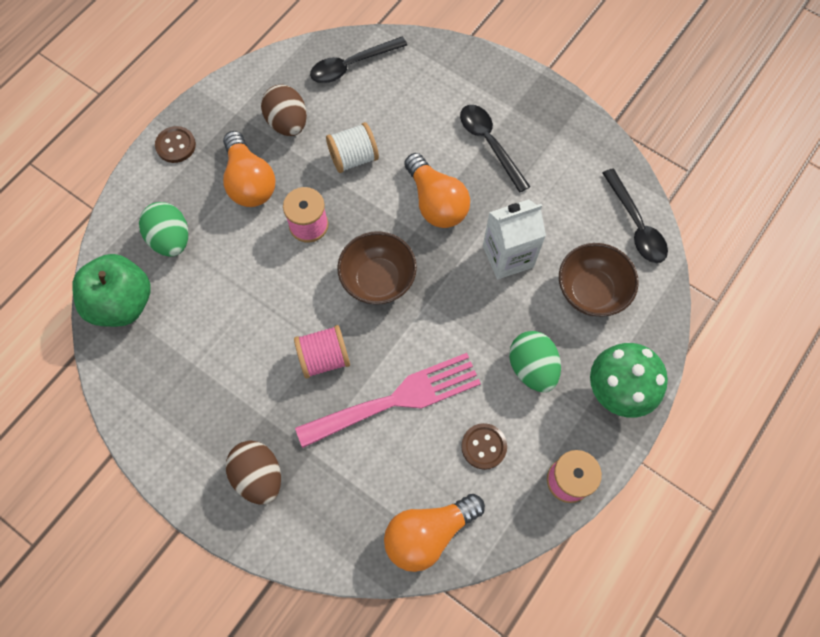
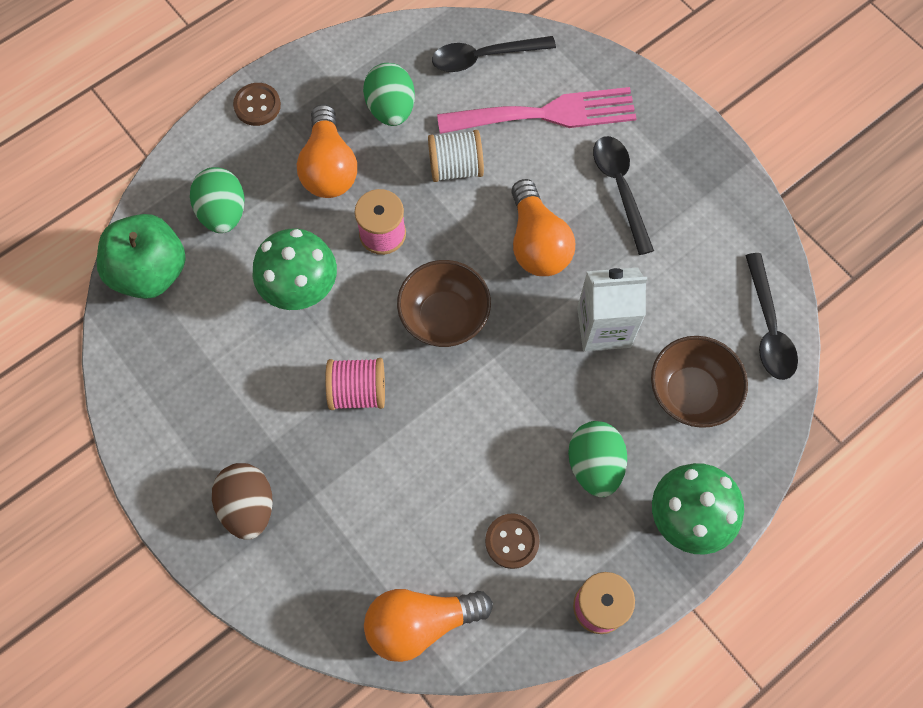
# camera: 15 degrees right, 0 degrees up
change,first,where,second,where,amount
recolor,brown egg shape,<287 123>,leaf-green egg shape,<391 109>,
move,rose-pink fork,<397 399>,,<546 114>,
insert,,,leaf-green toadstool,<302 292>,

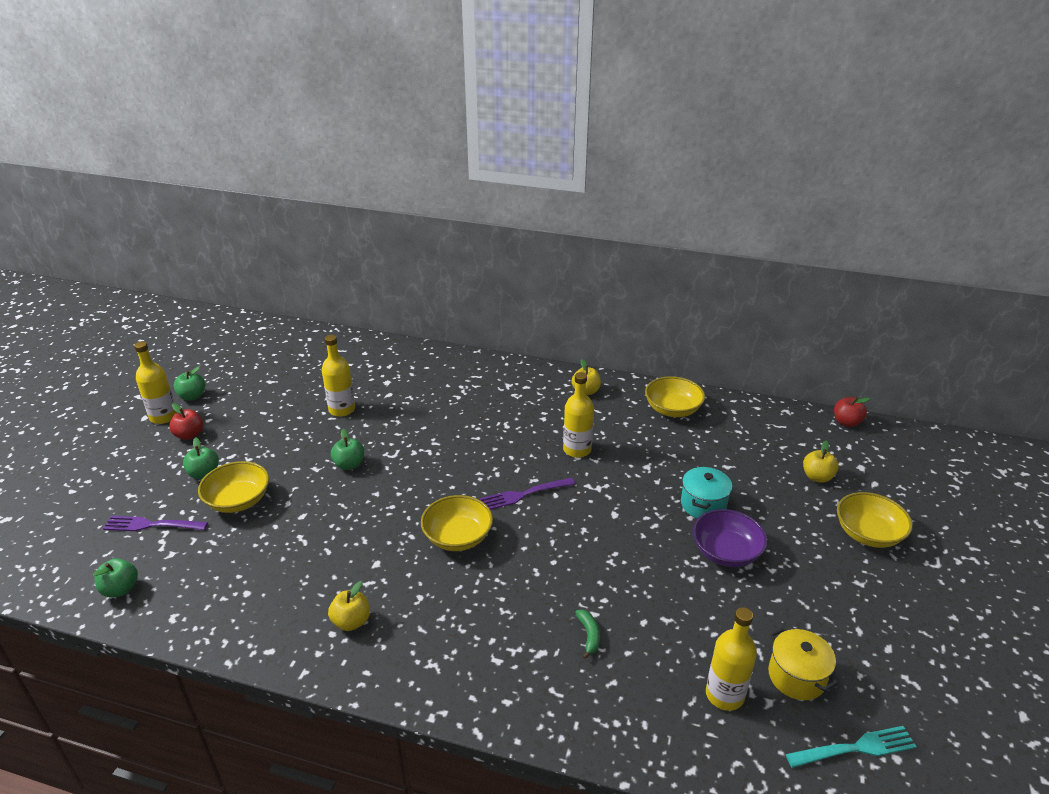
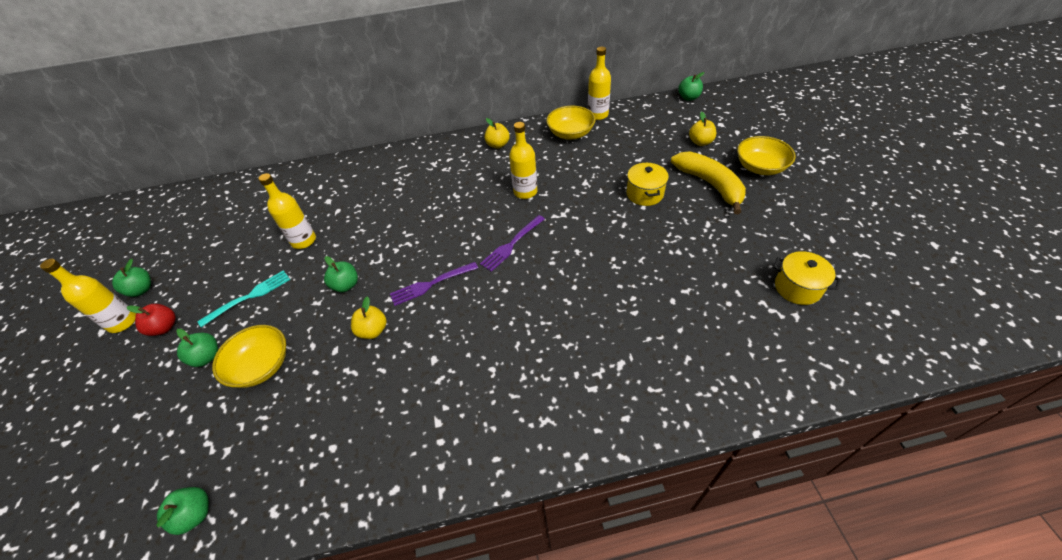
# camera: 25 degrees left, 15 degrees up
change,first,where,second,where,amount
recolor,red apple,<846 422>,leaf-green apple,<688 97>,
recolor,teal stockpot,<703 505>,yellow stockpot,<645 194>,
delete,yellow deep dish,<458 537>,,,
delete,royal purple deep dish,<726 552>,,,
move,royal purple fork,<152 525>,,<431 284>,
move,yellow apple,<351 622>,,<373 330>,
move,yellow flask,<724 695>,,<598 115>,
delete,leaf-green toy banana,<589 635>,,,
move,teal fork,<855 748>,,<249 297>,
insert,,,yellow toy banana,<710 185>,

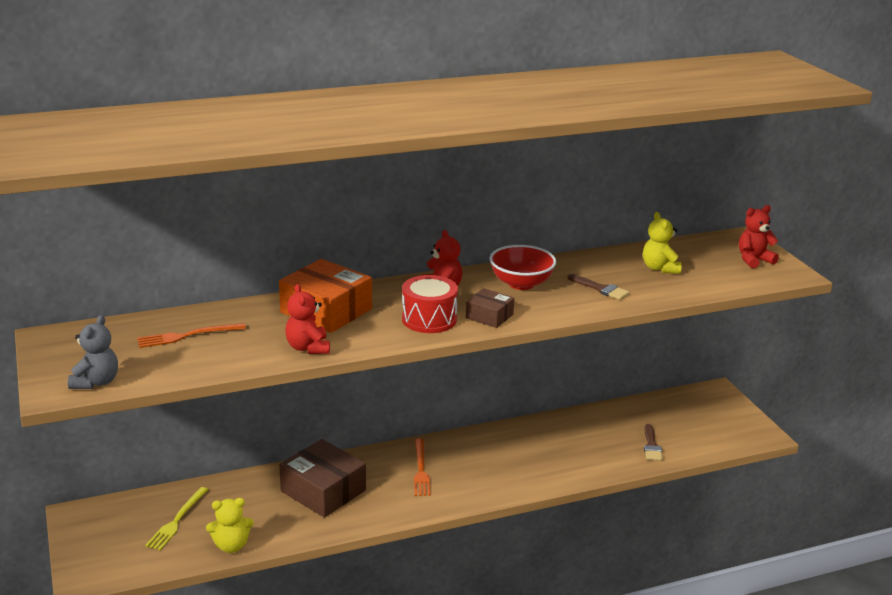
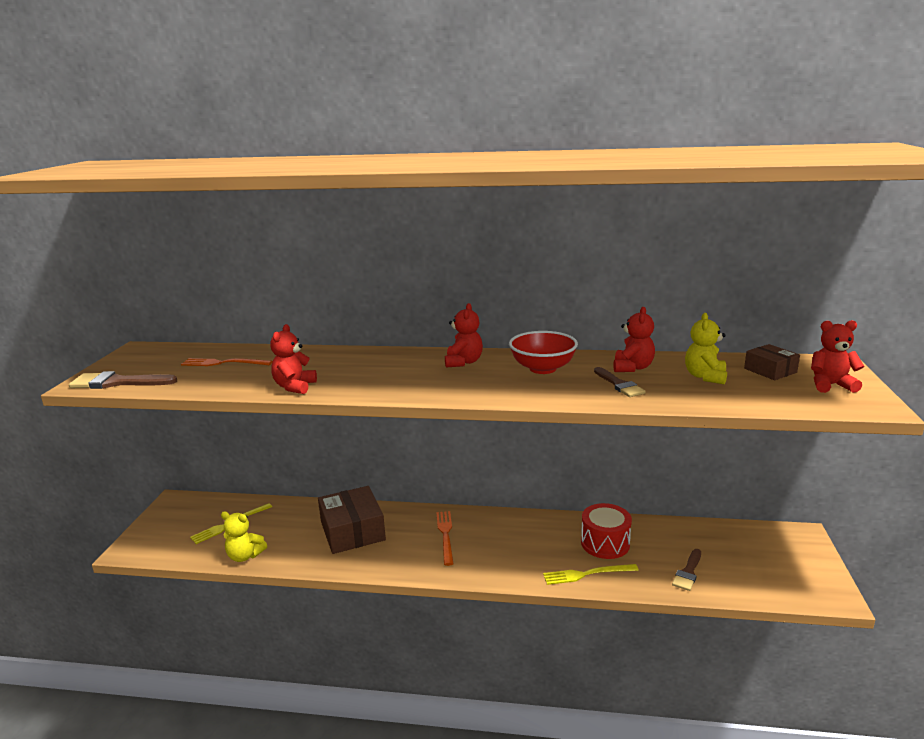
# camera: 30 degrees right, 5 degrees down
change,first,where,second,where,amount
delete,orange parcel,<326 311>,,,
move,red drum,<429 319>,,<605 543>,
move,brown parcel,<489 316>,,<770 370>,
replace,gray teddy,<96 382>,brown paint brush,<118 382>,
rotate,orange fork,<421 470>,,<445 535>,150 degrees clockwise
insert,,,red teddy,<632 368>,
insert,,,yellow fork,<587 574>,

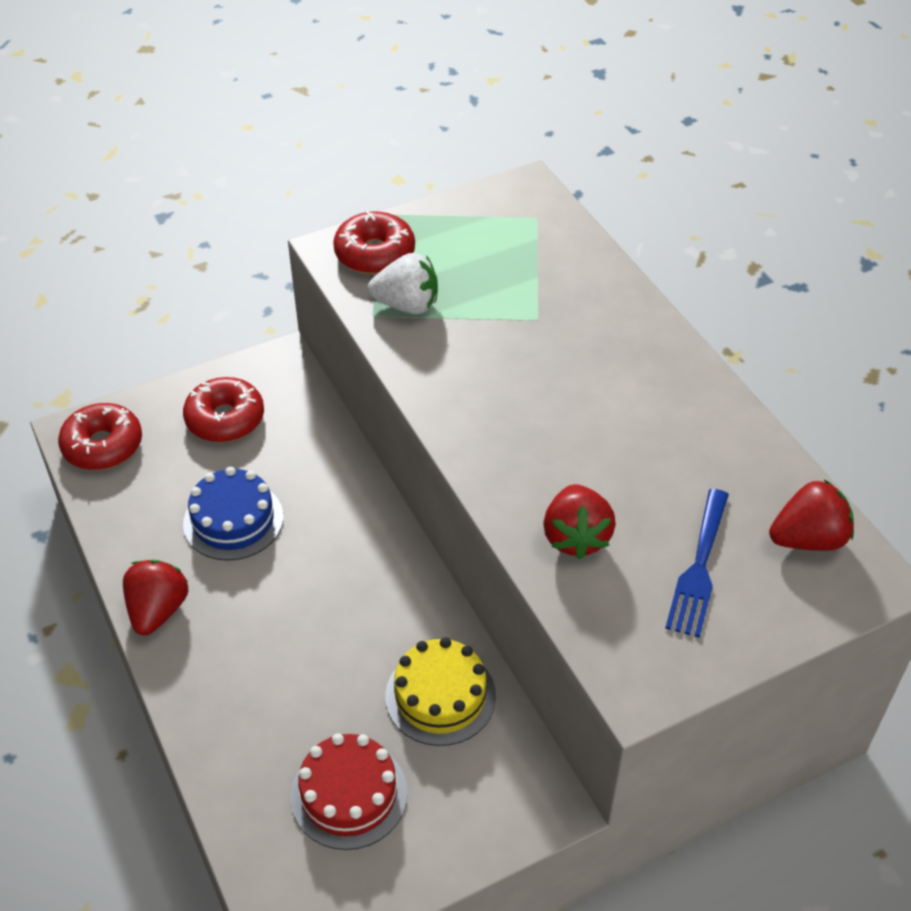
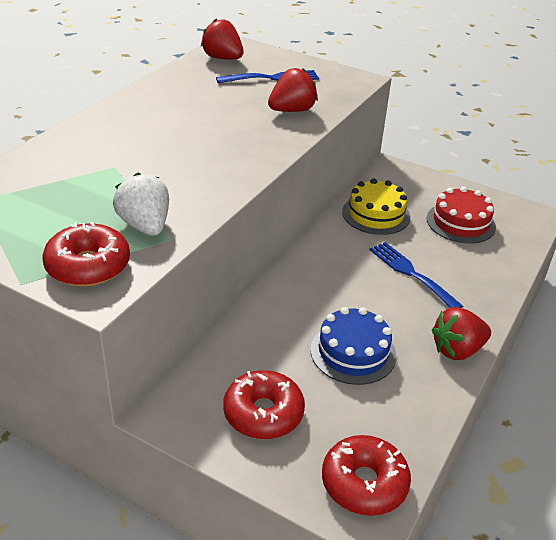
# camera: 125 degrees left, 10 degrees down
change,first,where,second,where,amount
insert,,,blue fork,<411 273>,

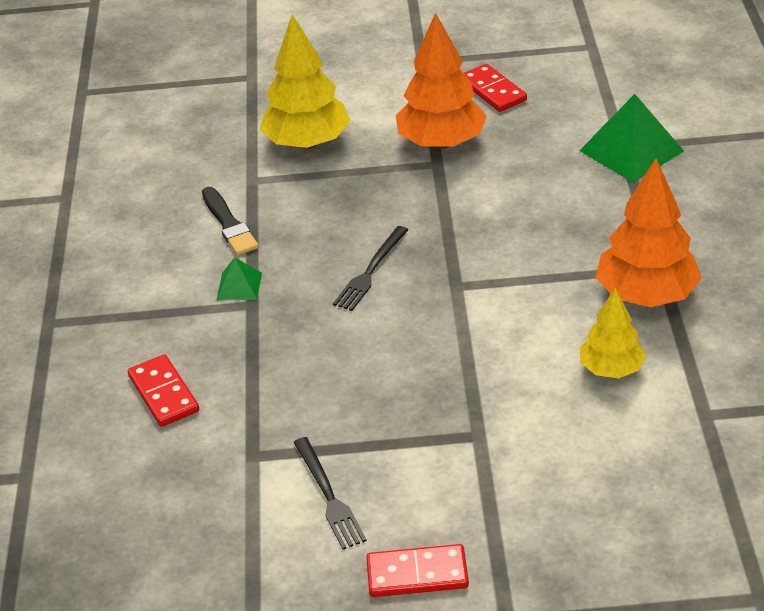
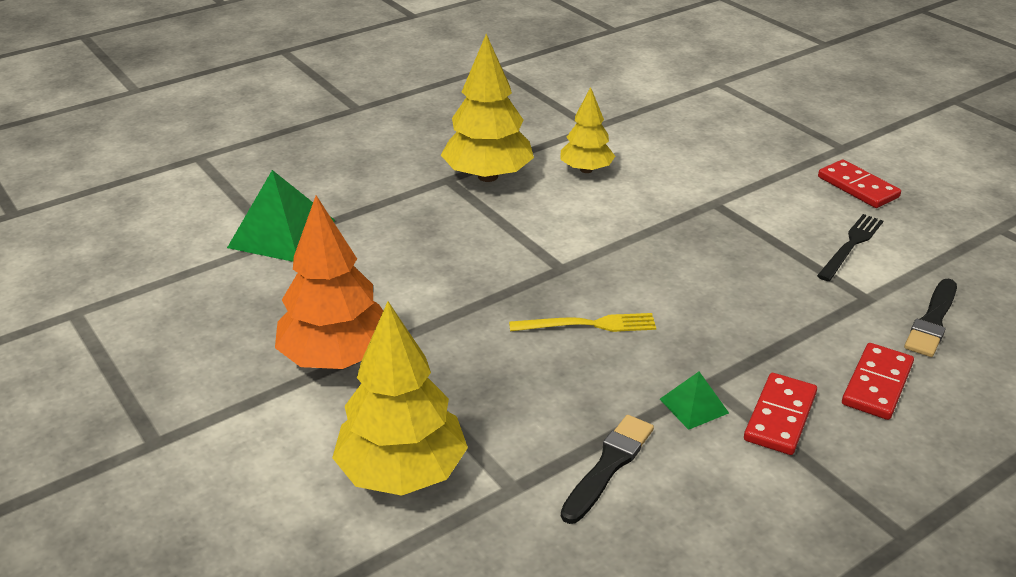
# camera: 125 degrees left, 5 degrees down
change,first,where,second,where,amount
move,red domino,<493 91>,,<780 417>,
recolor,orange toy tree,<646 295>,yellow toy tree,<487 176>,
recolor,ebony fork,<370 271>,yellow fork,<588 325>,
insert,,,ebony paint brush,<932 321>,

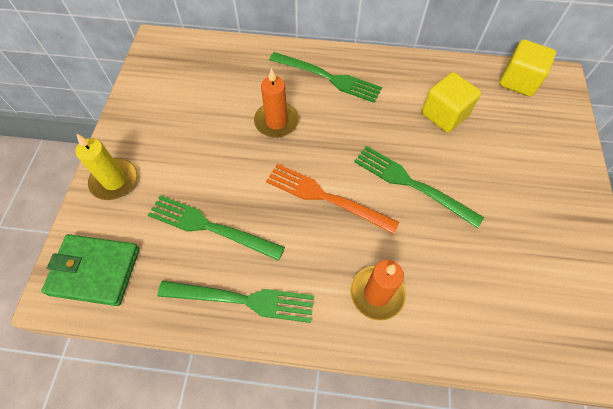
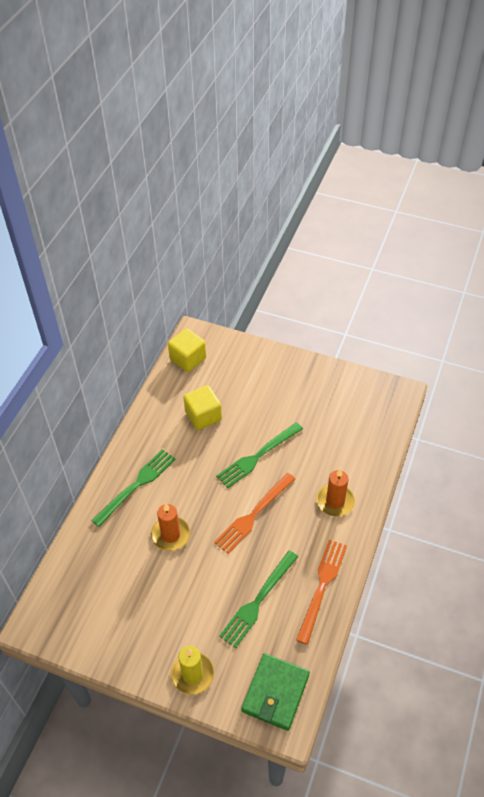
# camera: 75 degrees left, 10 degrees down
change,first,where,second,where,amount
recolor,leaf-green fork,<244 300>,orange fork,<322 585>,

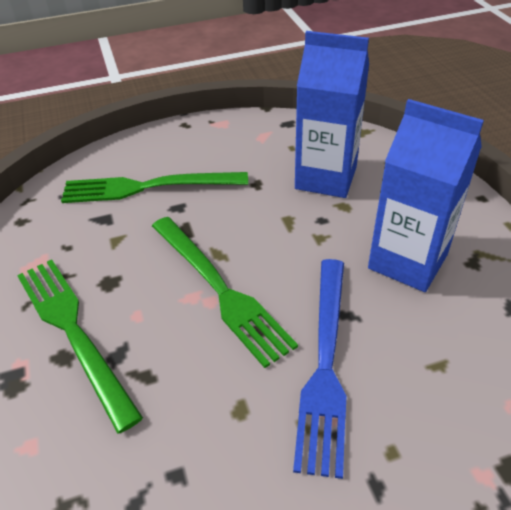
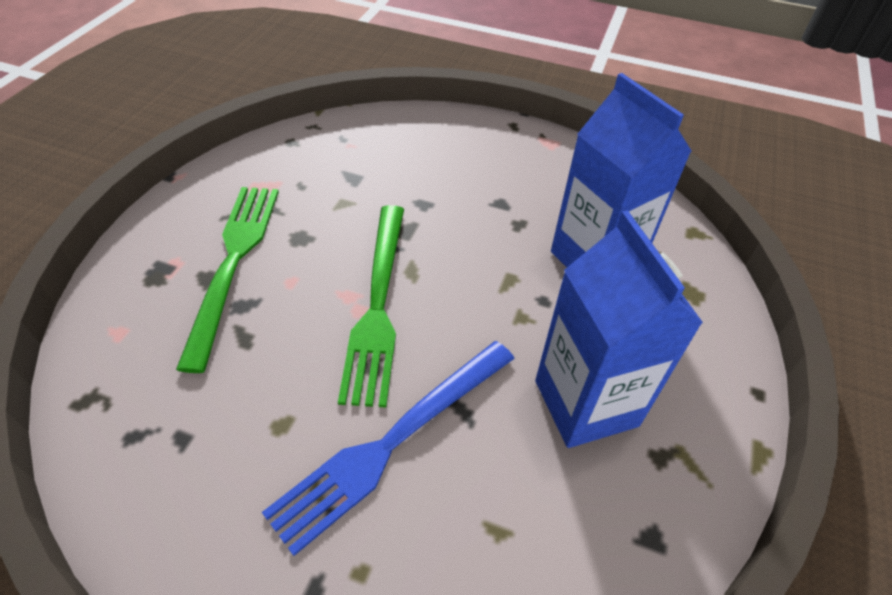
# camera: 35 degrees right, 5 degrees up
change,first,where,second,where,amount
delete,leaf-green fork,<148 187>,,,

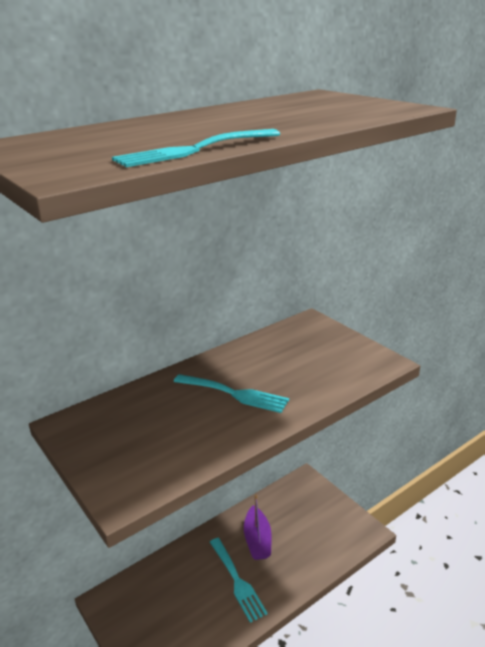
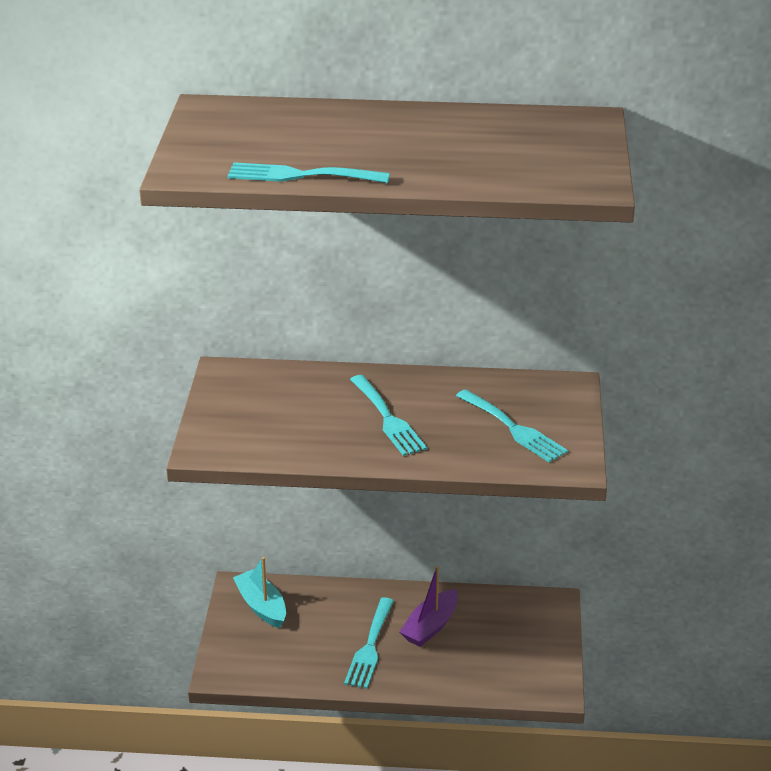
# camera: 40 degrees right, 5 degrees up
change,first,where,second,where,amount
insert,,,teal fork,<514 428>,
insert,,,teal sailboat,<261 606>,

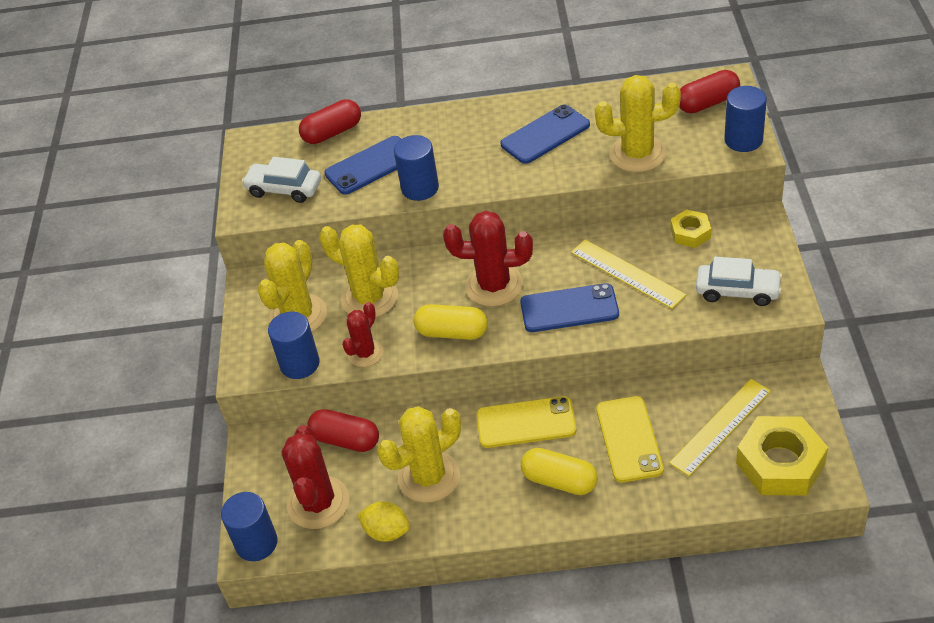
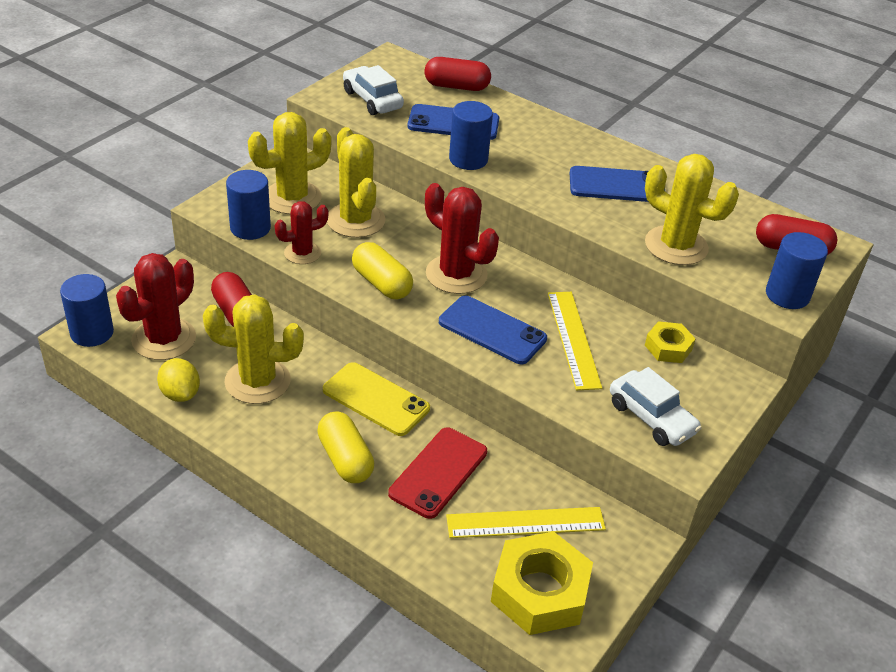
# camera: 30 degrees right, 5 degrees down
change,first,where,second,where,amount
recolor,yellow phone,<629 439>,red phone,<438 472>,

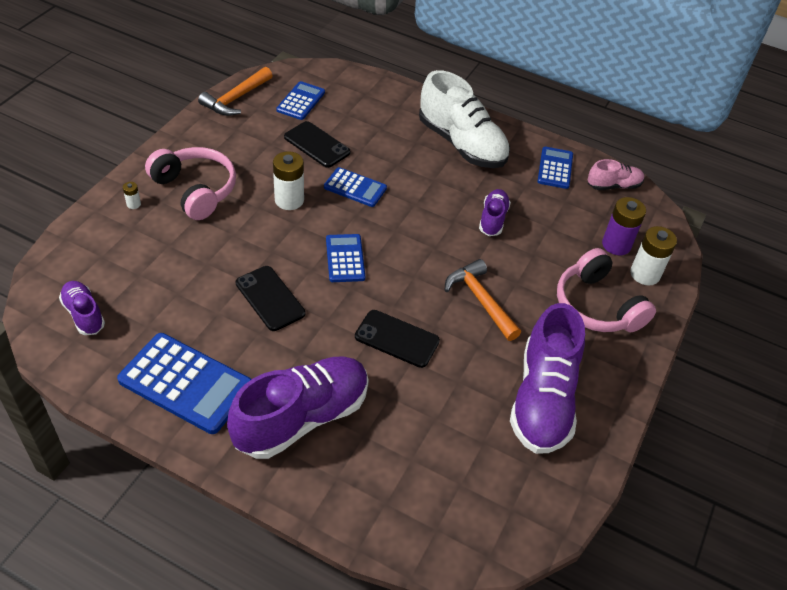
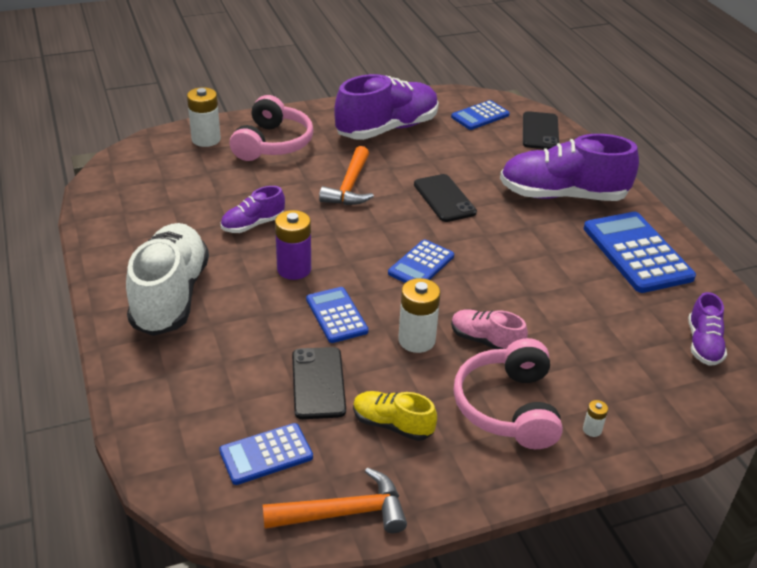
# camera: 135 degrees left, 10 degrees down
change,first,where,second,where,amount
move,blue pocket calculator,<555 168>,,<480 116>,
move,rose-pink lace-up shoe,<613 186>,,<485 341>,
move,royal purple battery,<616 245>,,<294 269>,
move,ebony phone,<270 298>,,<540 131>,
insert,,,yellow lace-up shoe,<392 424>,

